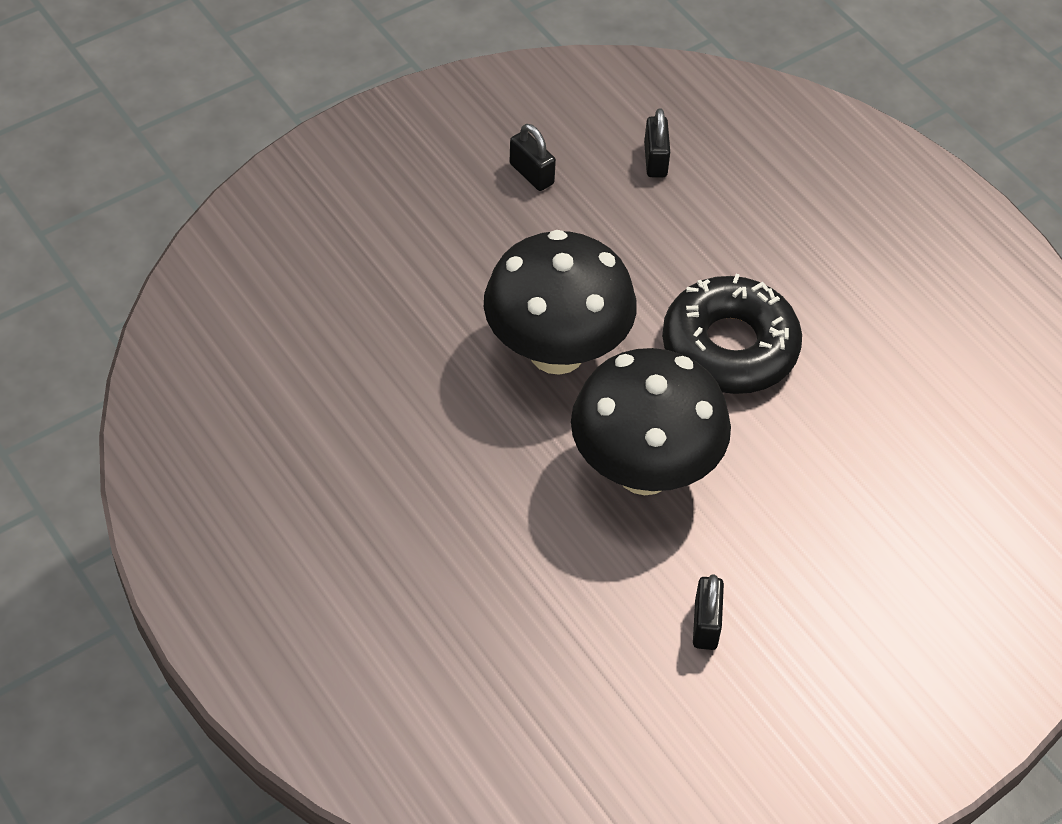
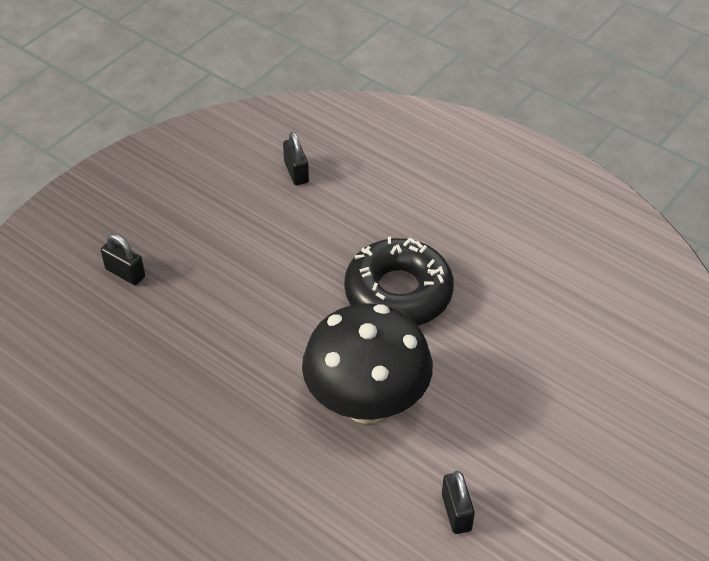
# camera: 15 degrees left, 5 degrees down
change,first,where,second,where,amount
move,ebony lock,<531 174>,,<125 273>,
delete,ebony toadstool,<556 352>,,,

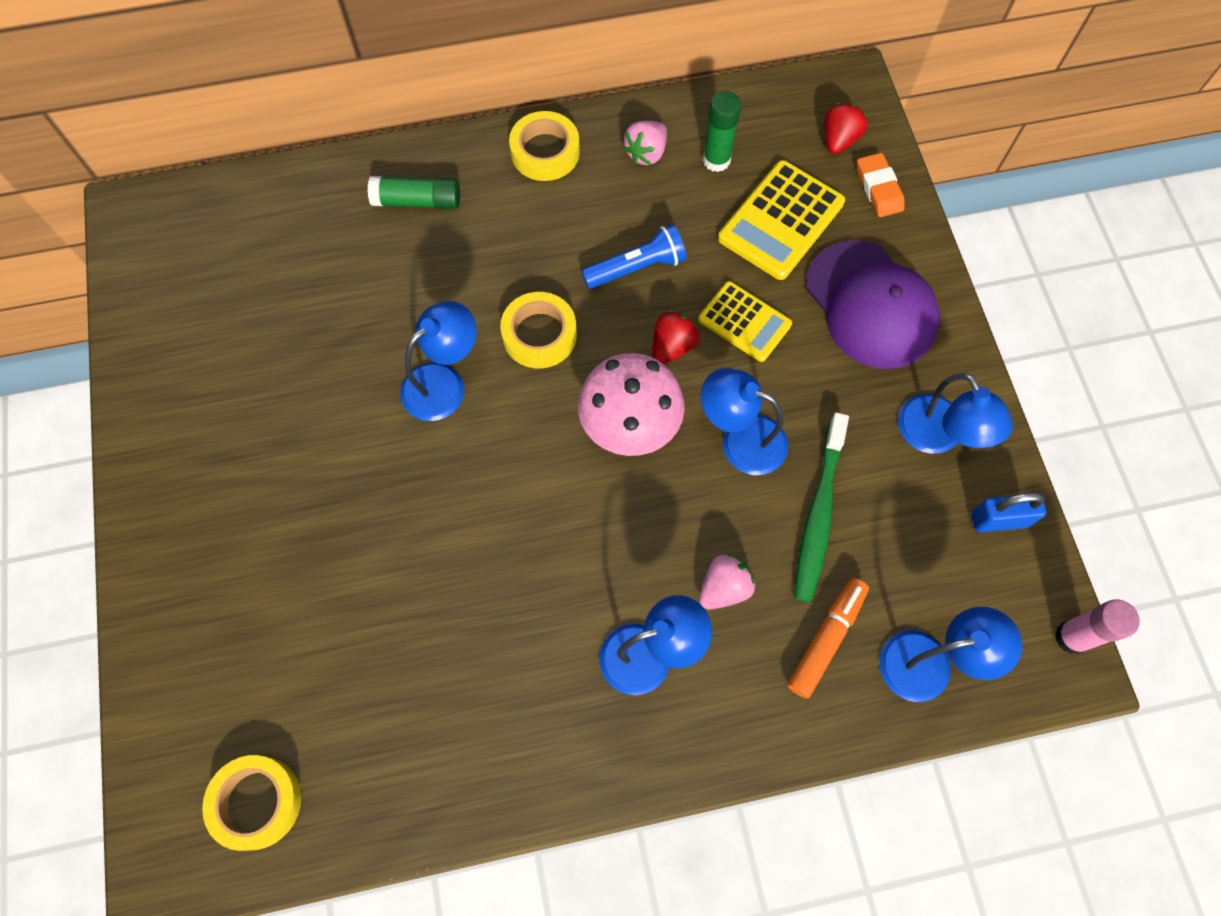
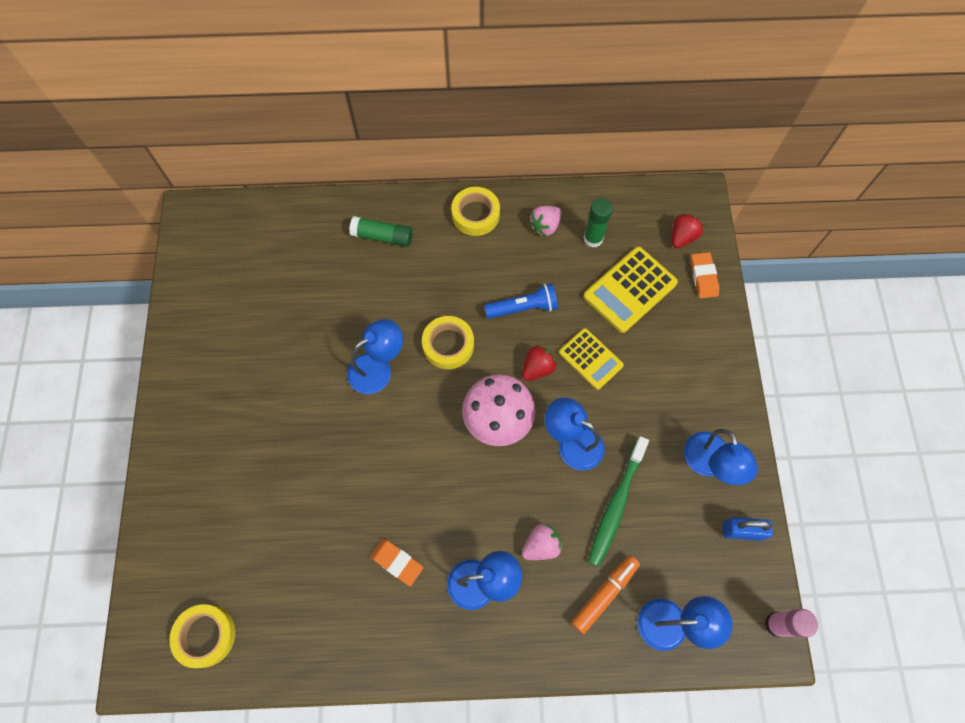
# camera: 10 degrees right, 0 degrees up
change,first,where,second,where,amount
delete,royal purple peaked cap,<871 305>,,,
insert,,,orange pencil eraser,<397 562>,

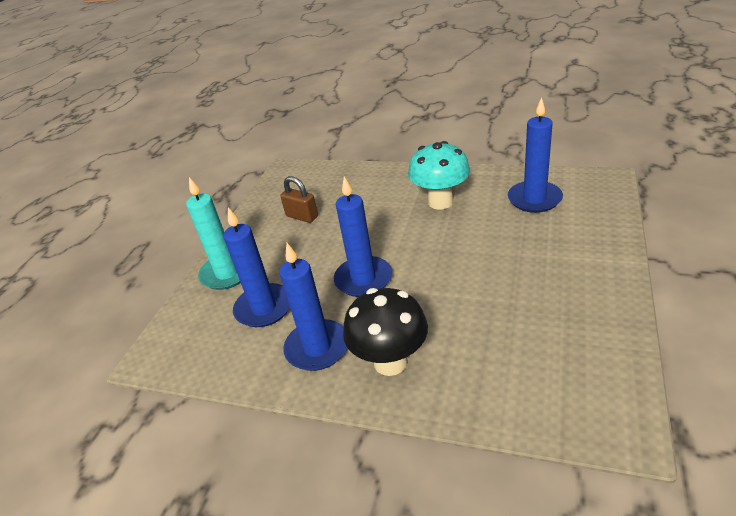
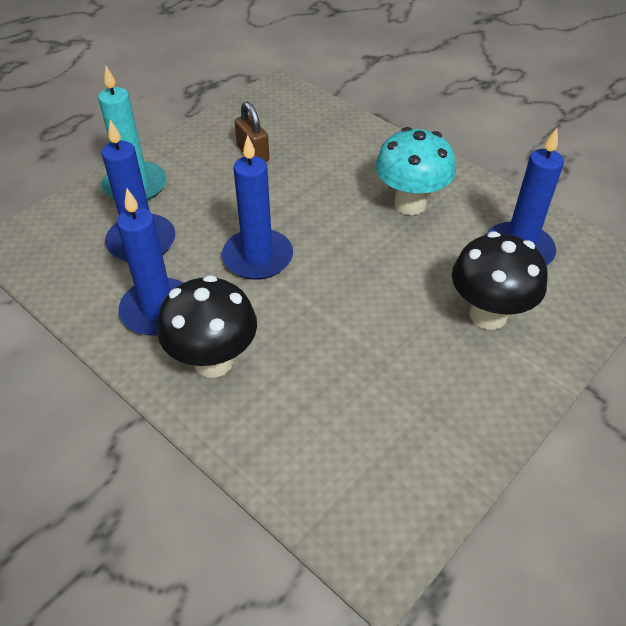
# camera: 20 degrees right, 10 degrees up
change,first,where,second,where,amount
insert,,,ebony toadstool,<488 315>,

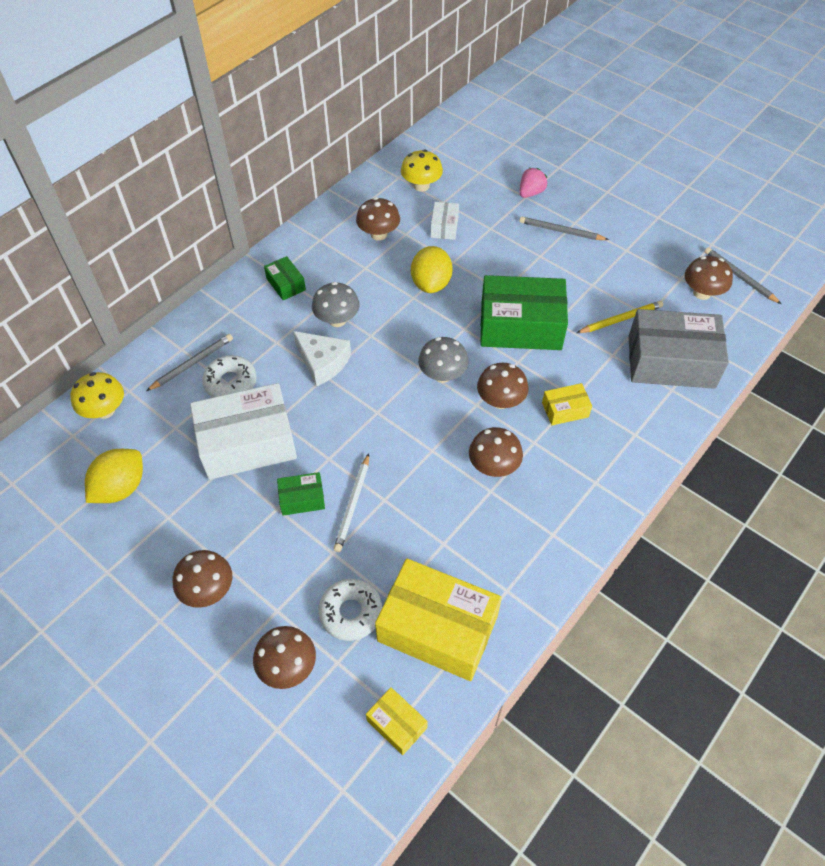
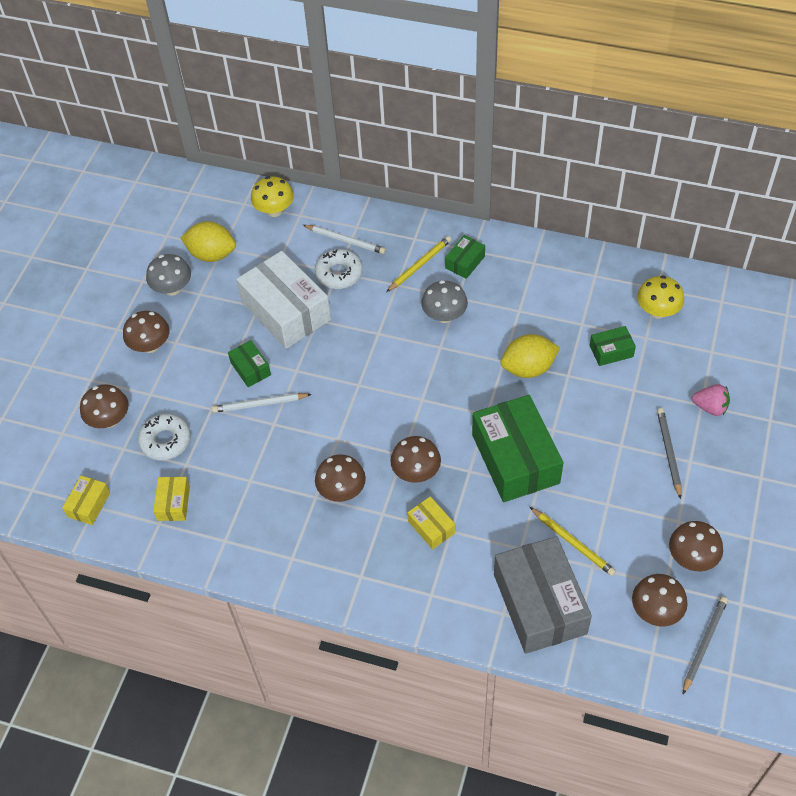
# camera: 70 degrees right, 0 degrees up
change,first,where,second,where,amount
move,brown toadstool,<378 234>,,<691 558>,
recolor,snow-white parcel,<444 227>,leaf-green parcel,<611 351>,
delete,snow-white piece of cheese,<322 362>,,,
recolor,gray lead pencil,<192 364>,snow-white lead pencil,<345 240>,
move,gray toadstool,<442 375>,,<172 288>,
resize,yellow parcel,<437 628>,,<173 503>,x0.46
insert,,,yellow lead pencil,<419 265>,

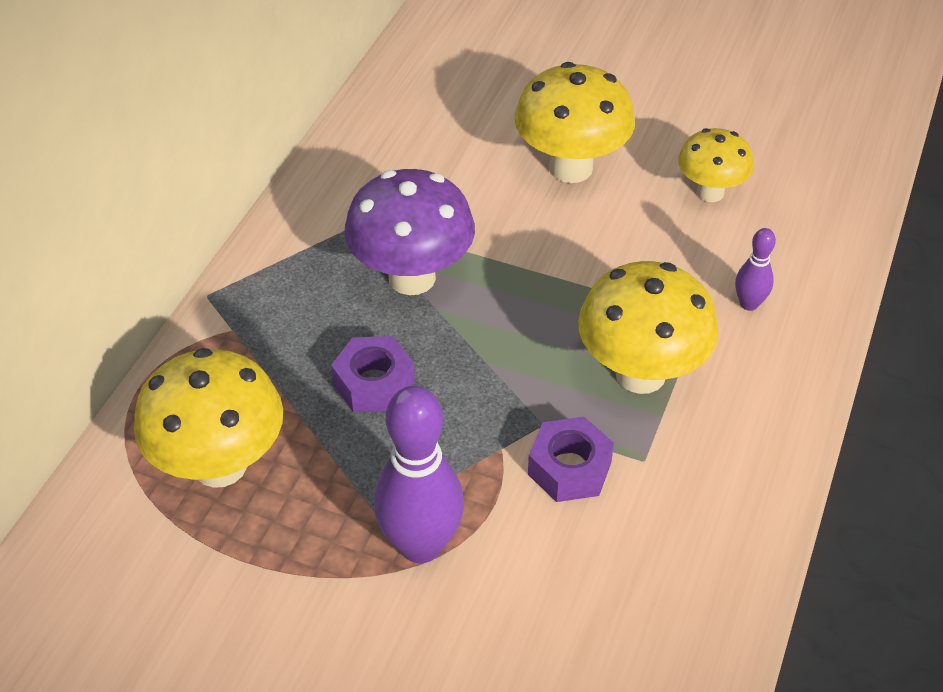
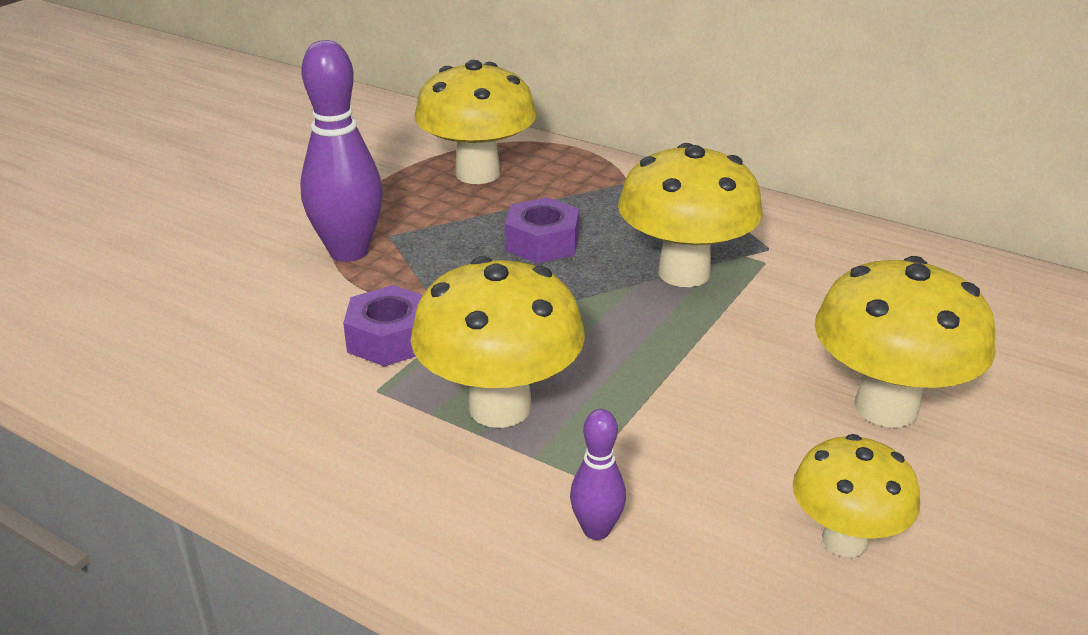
# camera: 100 degrees right, 15 degrees down
change,first,where,second,where,amount
recolor,royal purple toadstool,<412 277>,yellow toadstool,<684 273>,

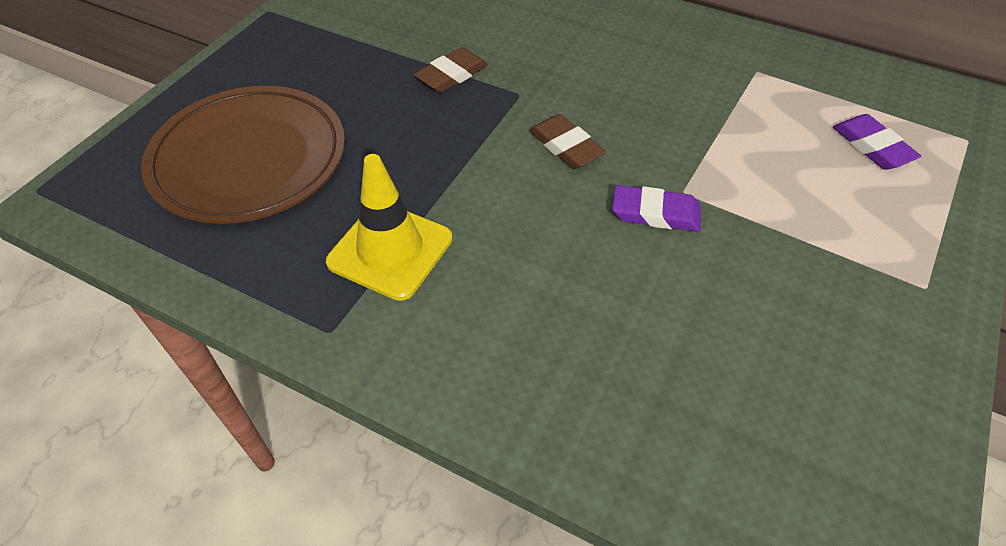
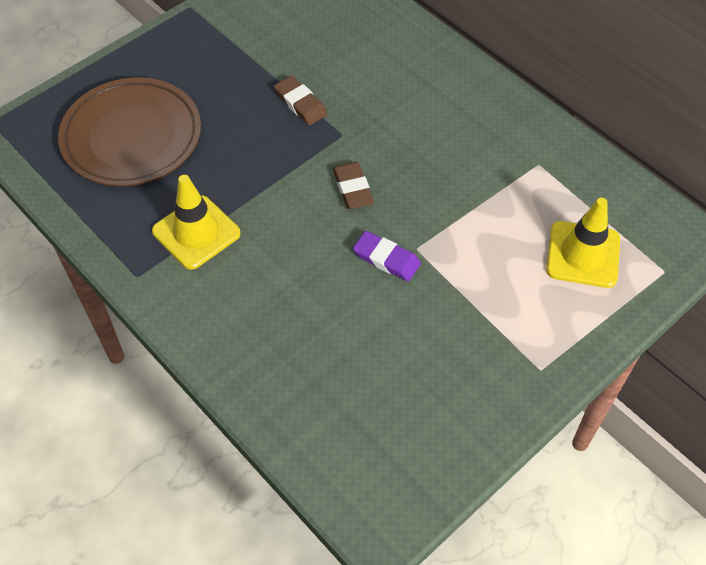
# camera: 20 degrees right, 5 degrees up
change,first,where,second,where,amount
rotate,brown pencil eraser,<451 75>,,<300 103>,75 degrees clockwise
replace,royal purple pencil eraser,<872 146>,yellow safety cone,<583 254>,

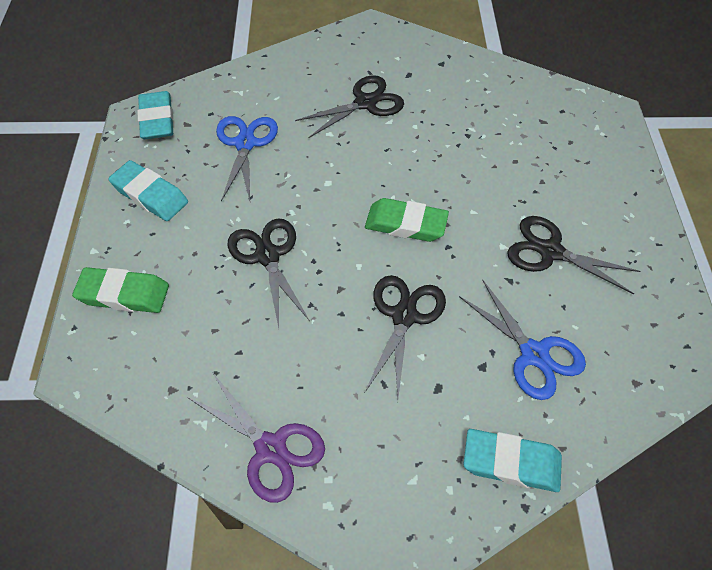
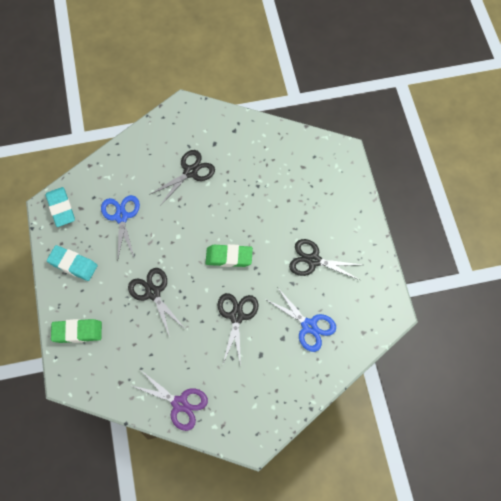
# camera: 10 degrees left, 10 degrees up
change,first,where,second,where,amount
delete,teal pencil eraser,<511 462>,,,

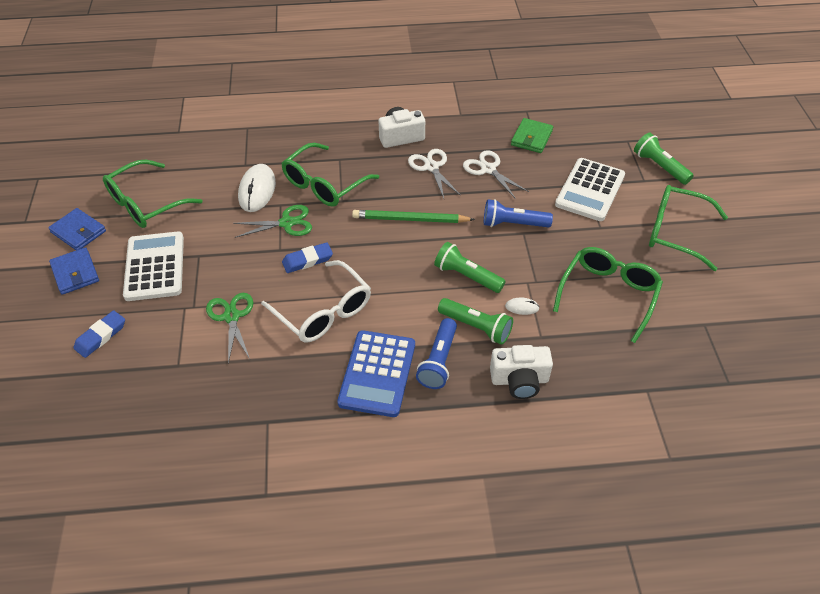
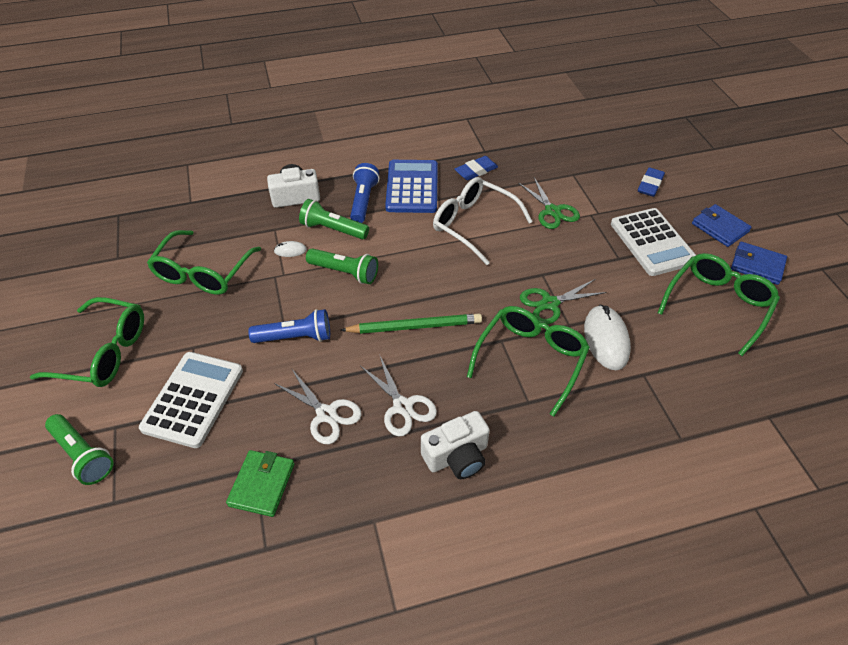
# camera: 170 degrees right, 0 degrees up
change,first,where,second,where,amount
move,blue pencil eraser,<307 260>,,<476 171>,

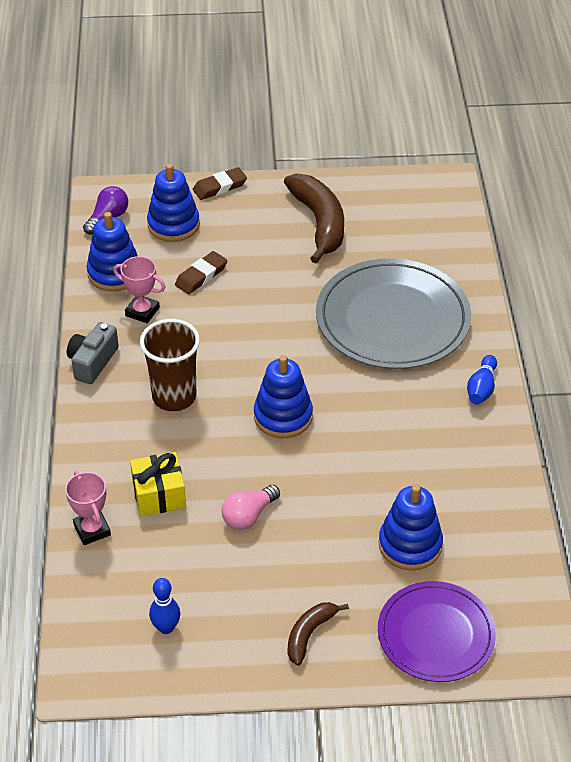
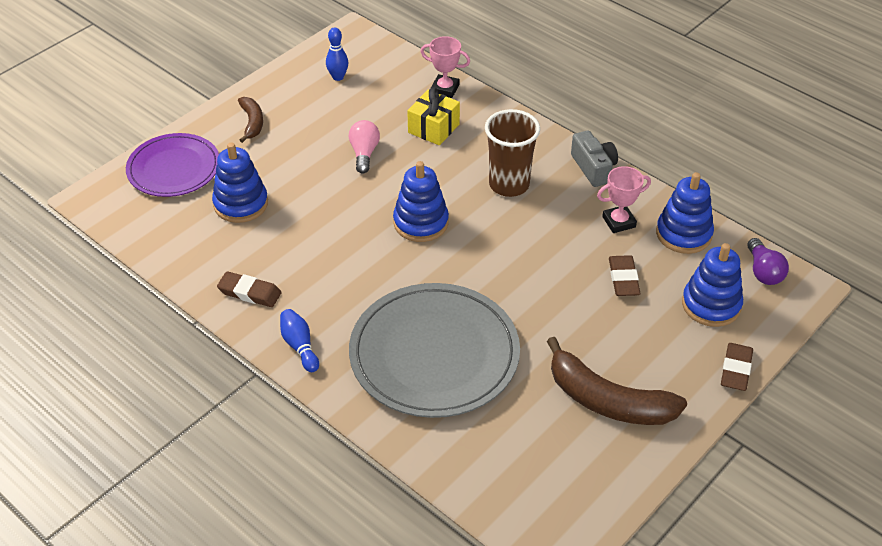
# camera: 135 degrees right, 0 degrees up
change,first,where,second,where,amount
insert,,,brown pencil eraser,<249 292>,

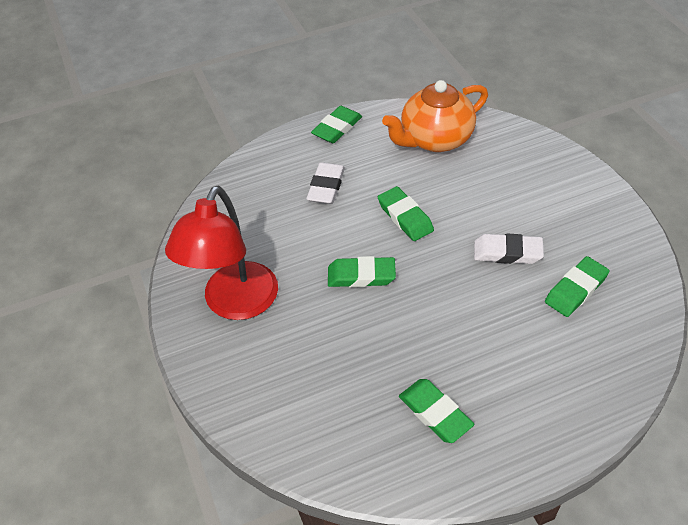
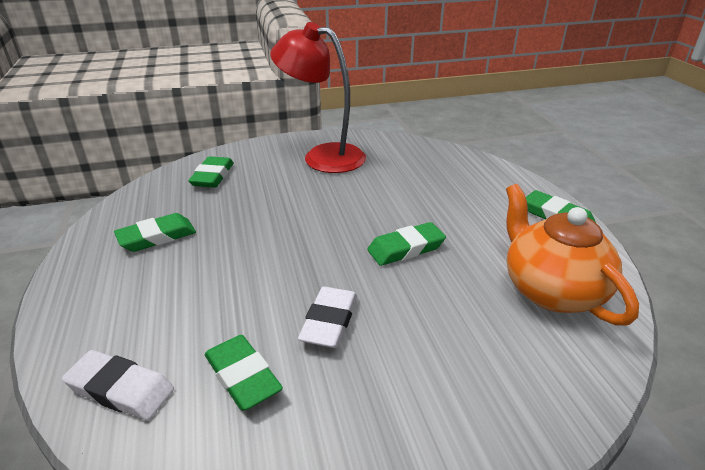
# camera: 95 degrees right, 15 degrees down
change,first,where,second,where,amount
move,snow-white pencil eraser,<326 187>,,<121 389>,
move,leaf-green pencil eraser,<361 276>,,<212 176>,

